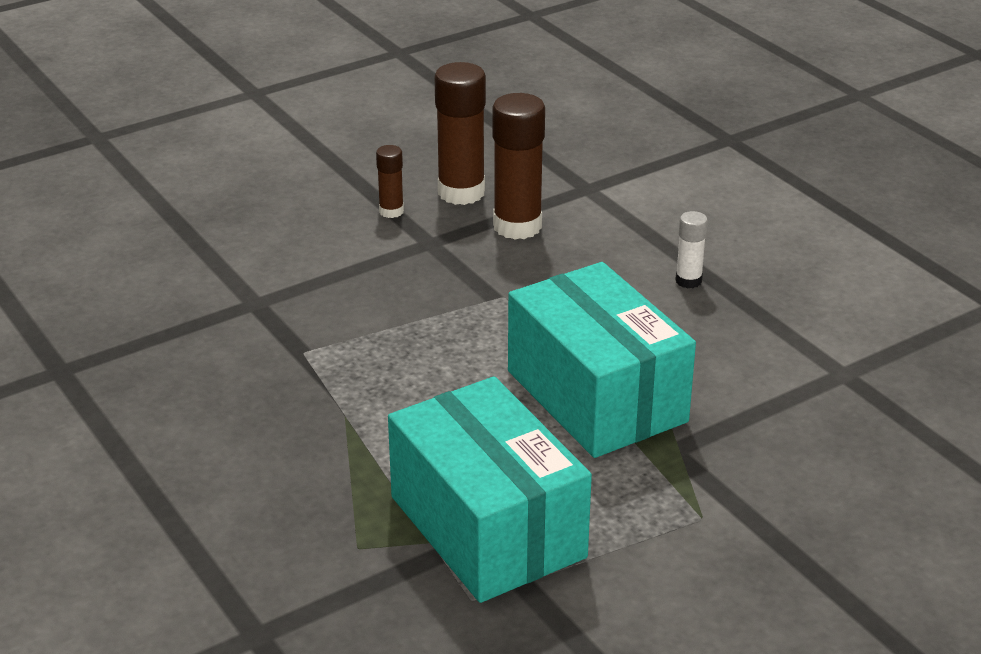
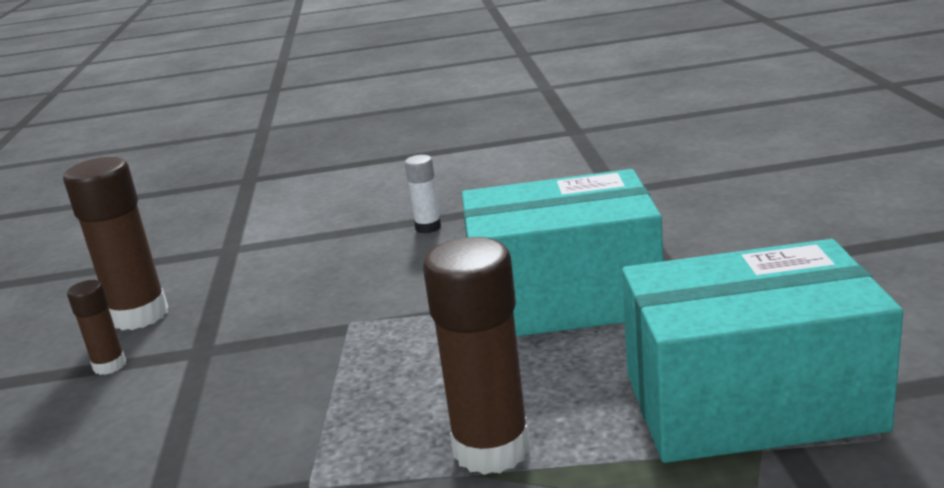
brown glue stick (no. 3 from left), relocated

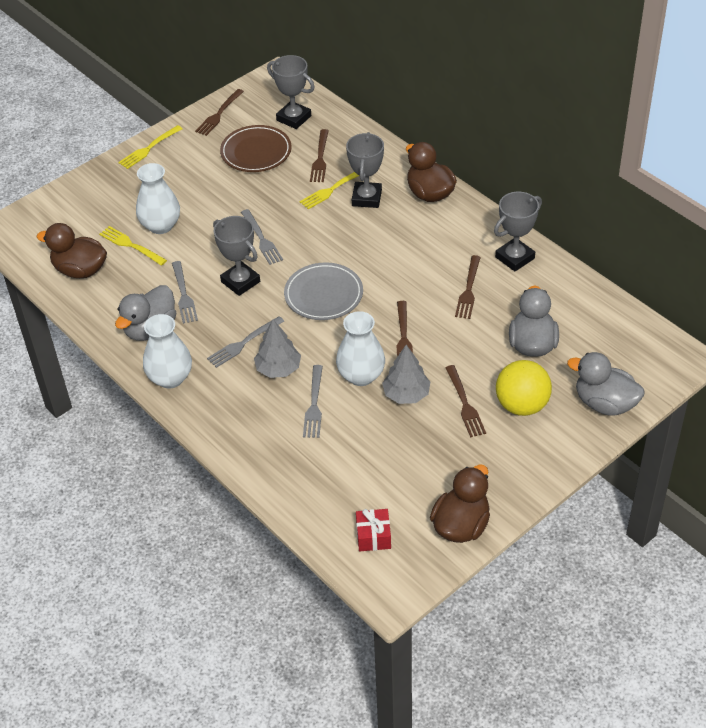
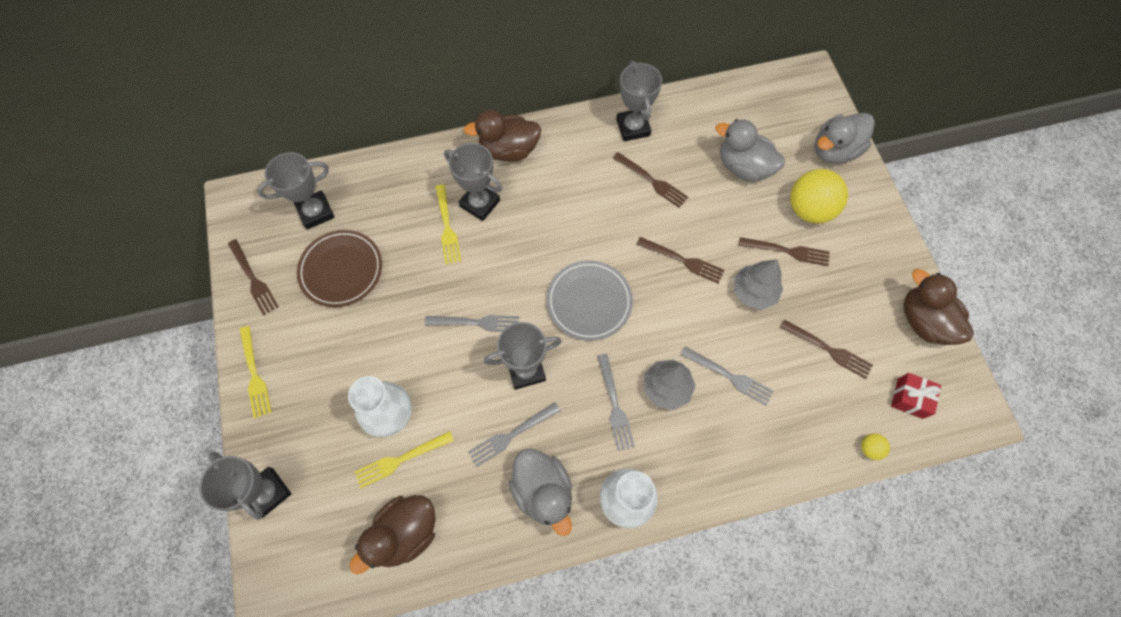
brown fork (no. 2 from left in the first image) -> brown fork (no. 5 from left), relocated
grey fork (no. 1 from left in the first image) -> grey fork (no. 2 from left), 135 degrees clockwise
snow-white flower vase (no. 3 from left) -> none
none -> bright yellow play ball (no. 2 from left)
none -> grey award cup (no. 1 from left)

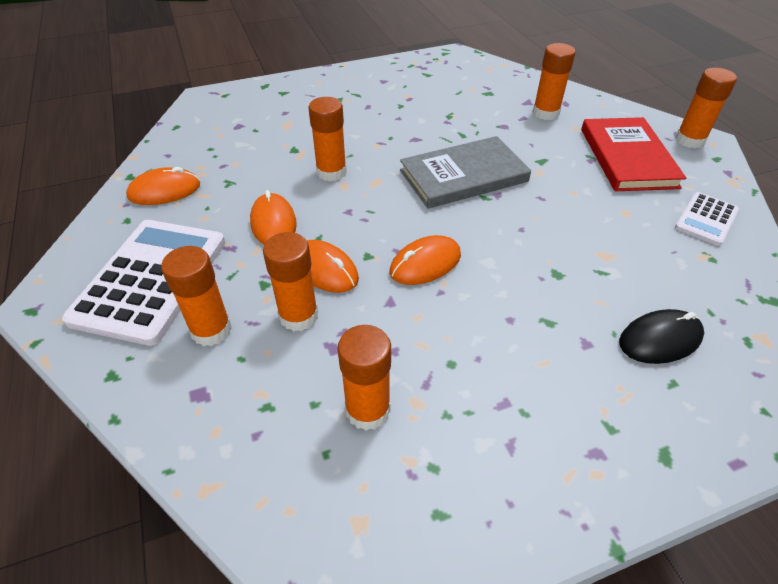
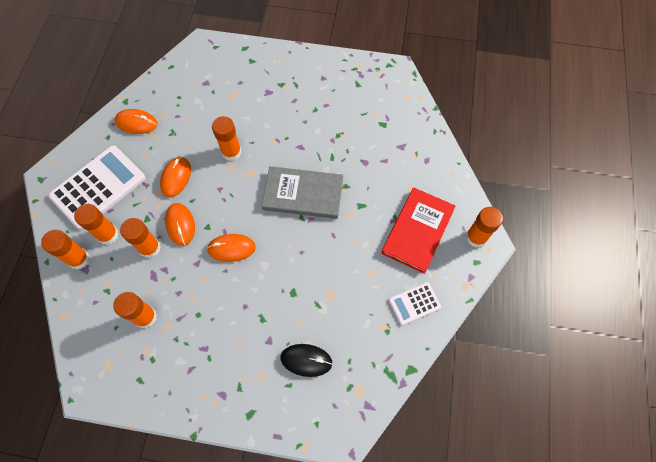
bright orange glue stick (no. 5 from left in the first image) -> bright orange glue stick (no. 1 from left), relocated

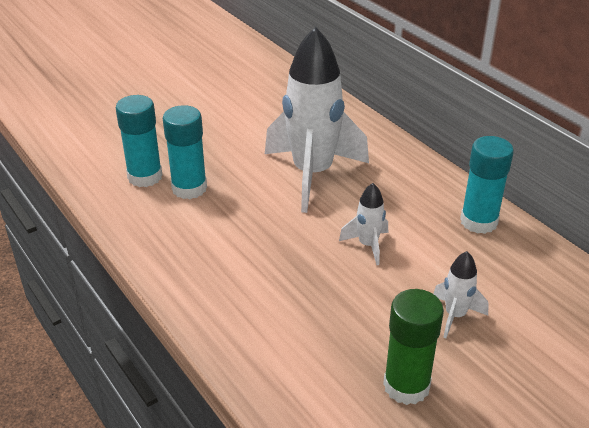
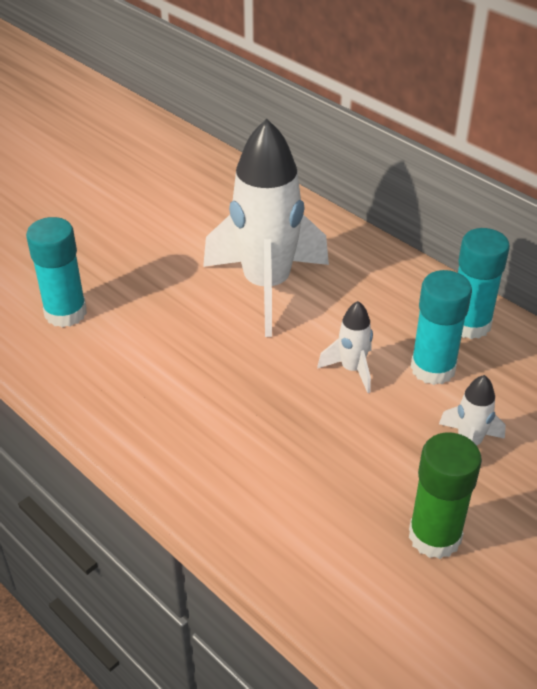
teal glue stick (no. 2 from left), relocated

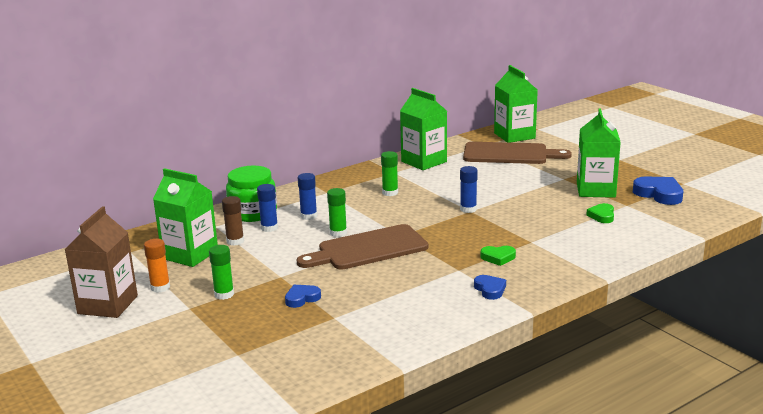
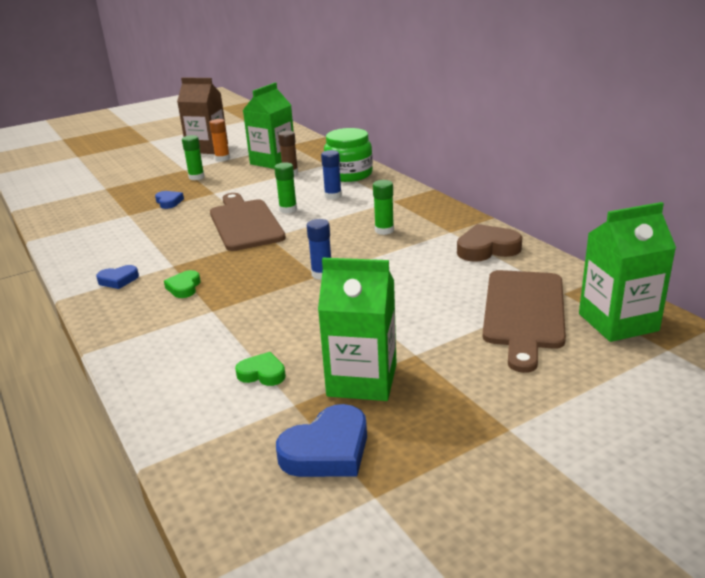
leaf-green milk carton (no. 2 from left) -> brown heart
cobalt glue stick (no. 1 from left) -> none

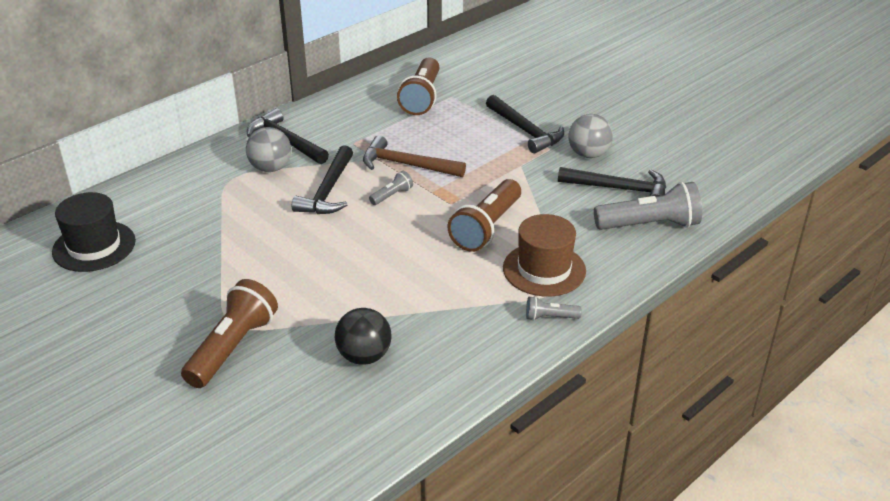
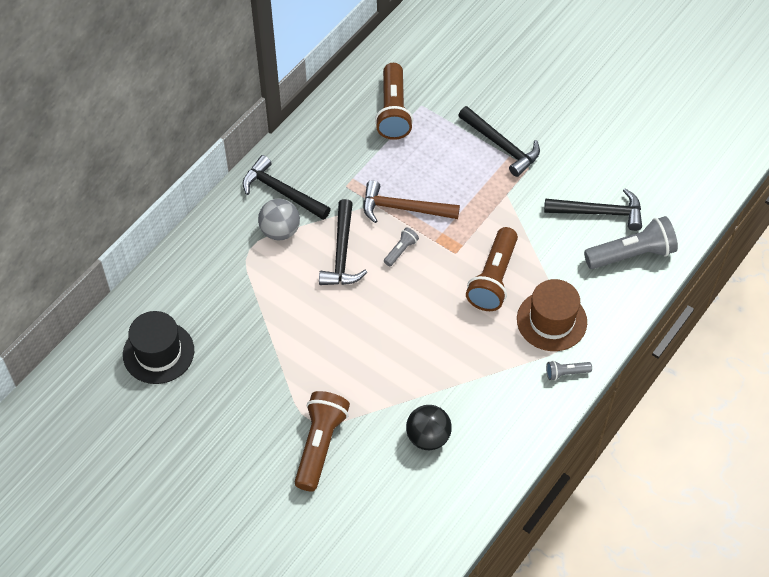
grey play ball (no. 2 from left) -> none

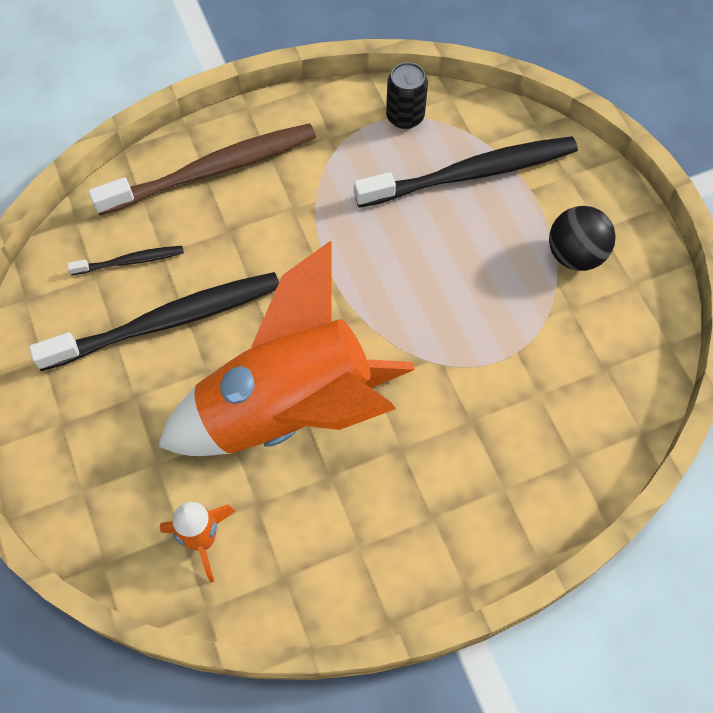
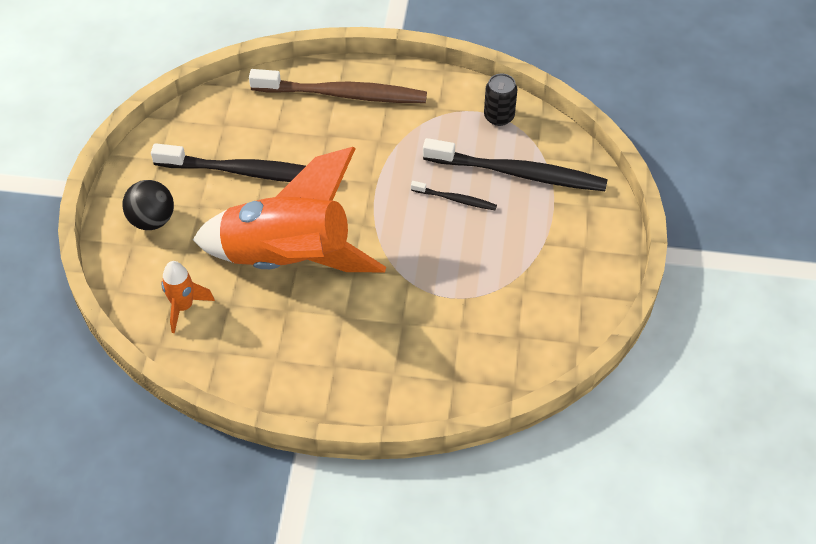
ebony play ball, relocated
ebony toothbrush (no. 1 from left in the first image) -> ebony toothbrush (no. 2 from left), relocated

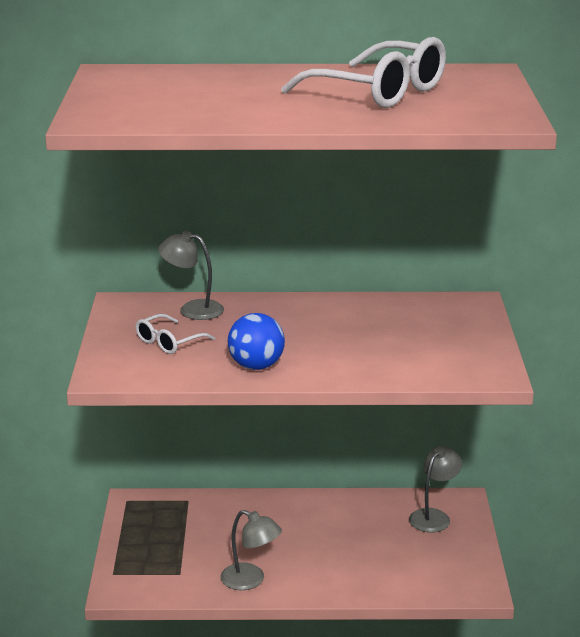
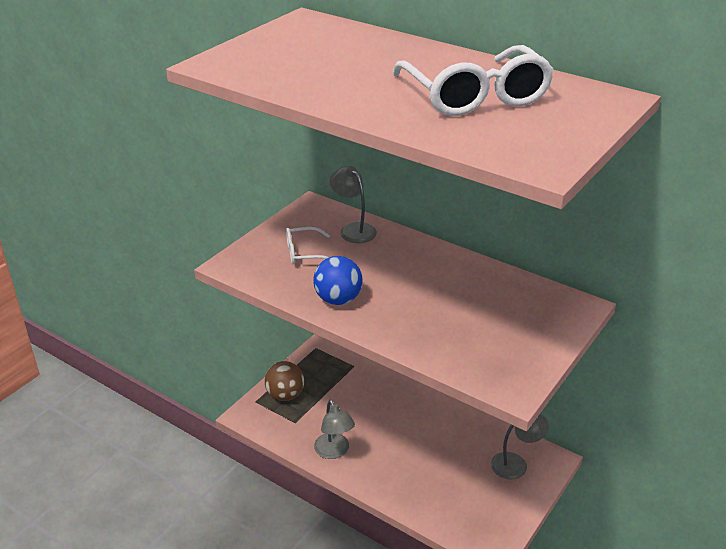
none -> brown play ball

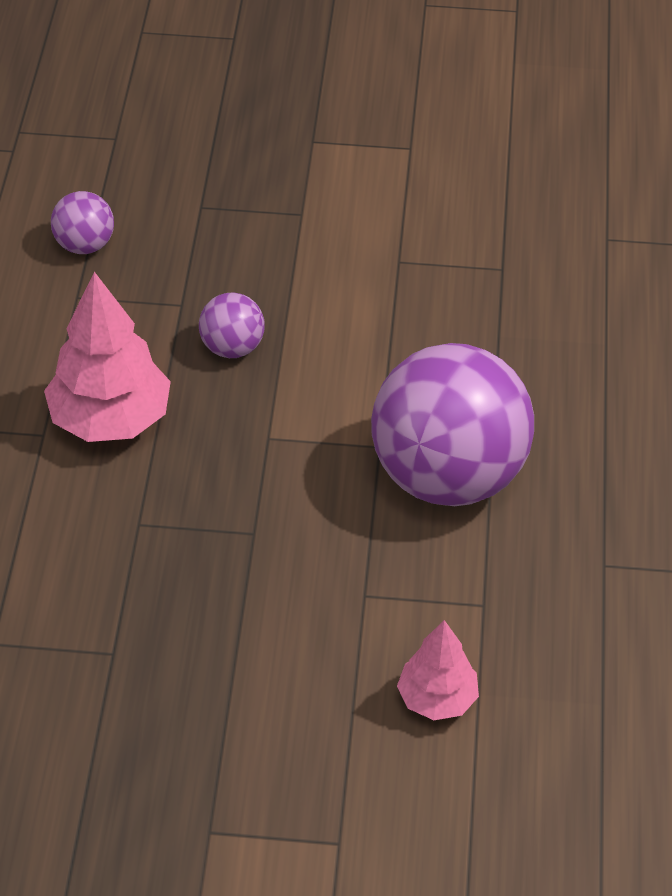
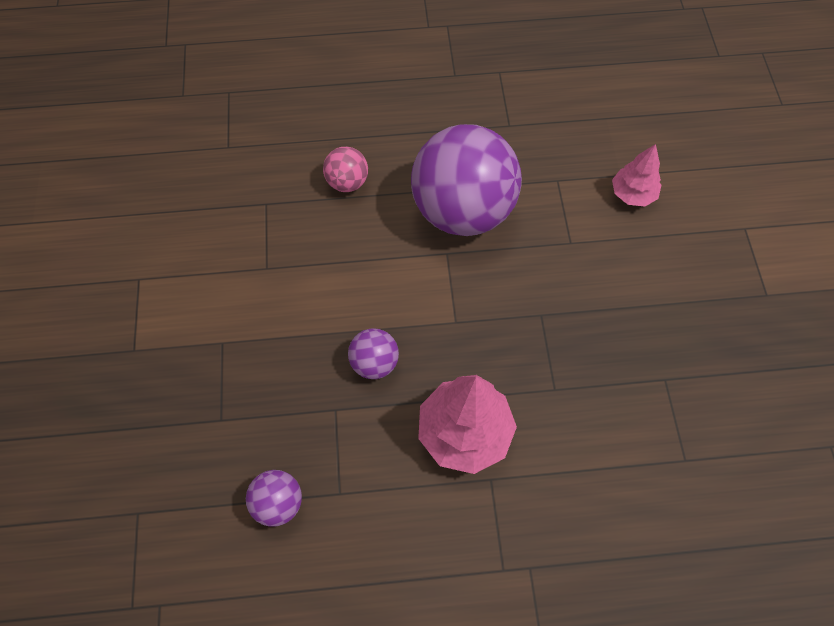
none -> rose-pink play ball

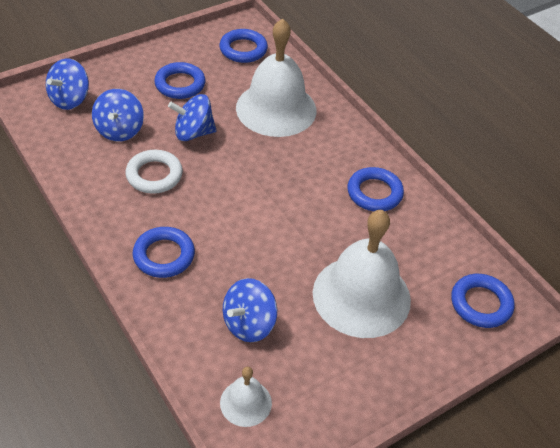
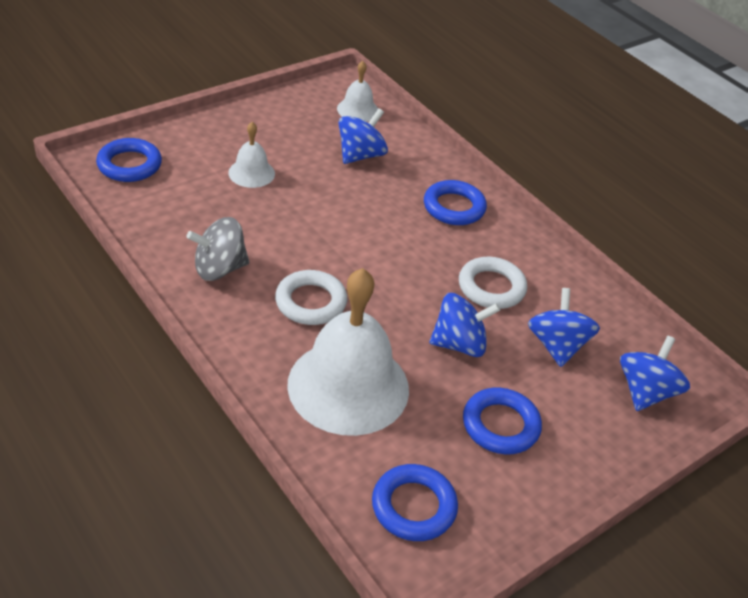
cobalt ring (no. 4 from left) -> grey toy top
snow-white bell (no. 3 from left in the first image) -> snow-white bell (no. 1 from left), x0.47
none -> snow-white ring (no. 1 from left)

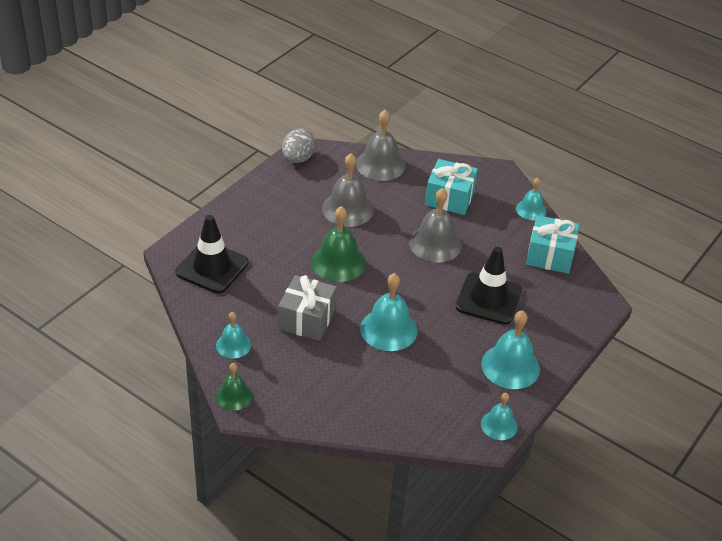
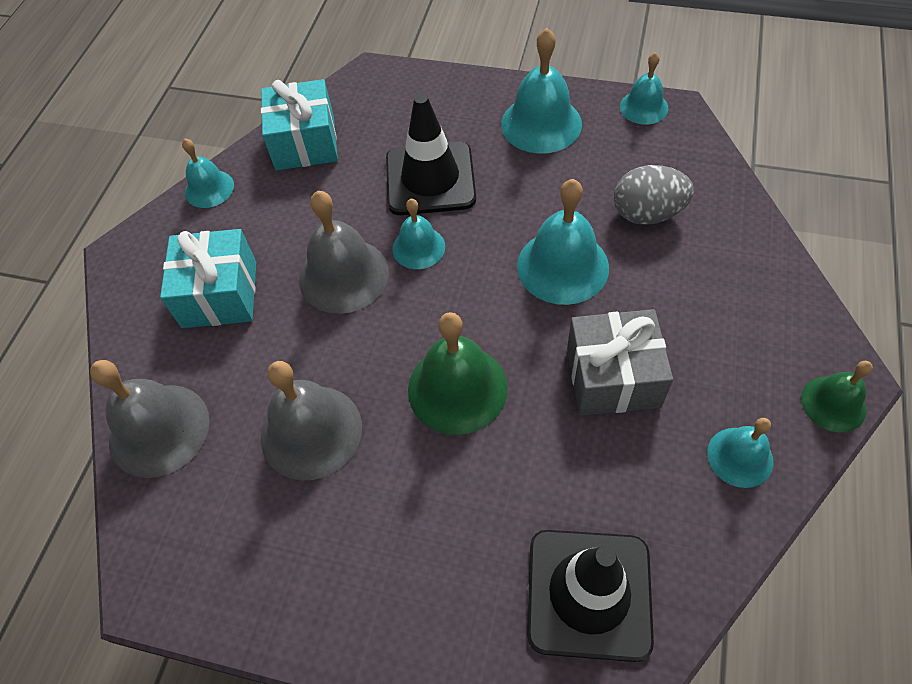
grey egg, relocated
none -> teal bell (no. 2 from left)

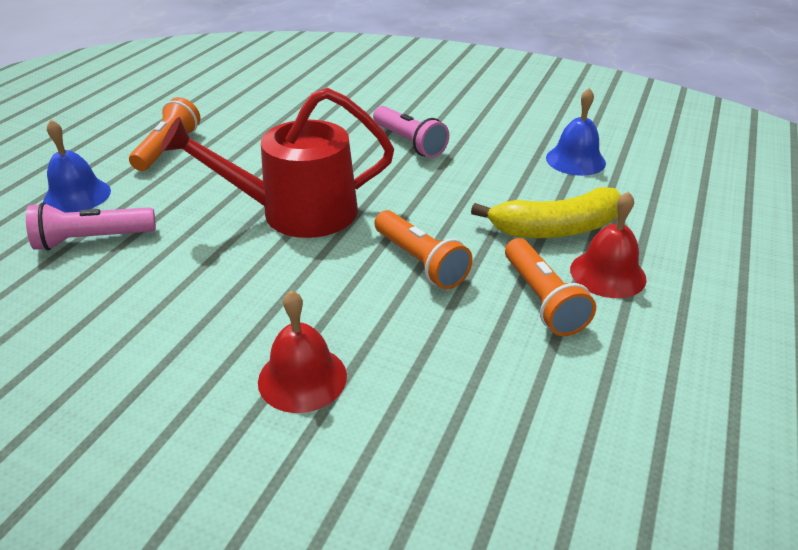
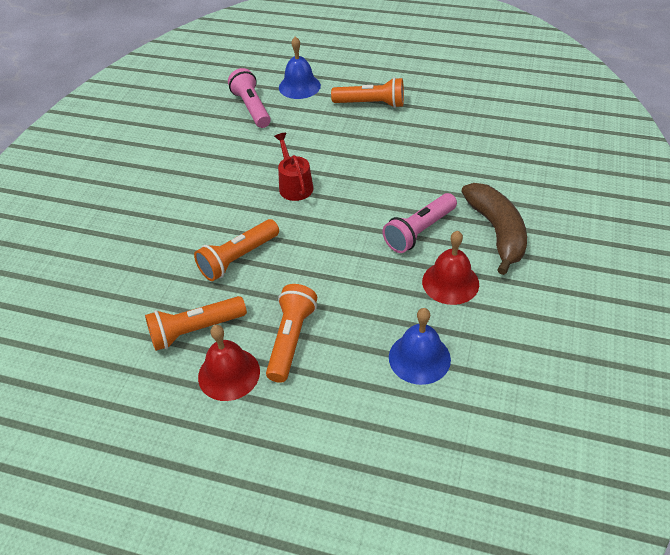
red watering can, x0.50
bright yellow banana -> bright orange torch (no. 3 from left)
red bell (no. 1 from left in the first image) -> red bell (no. 2 from left), relocated
none -> brown banana

